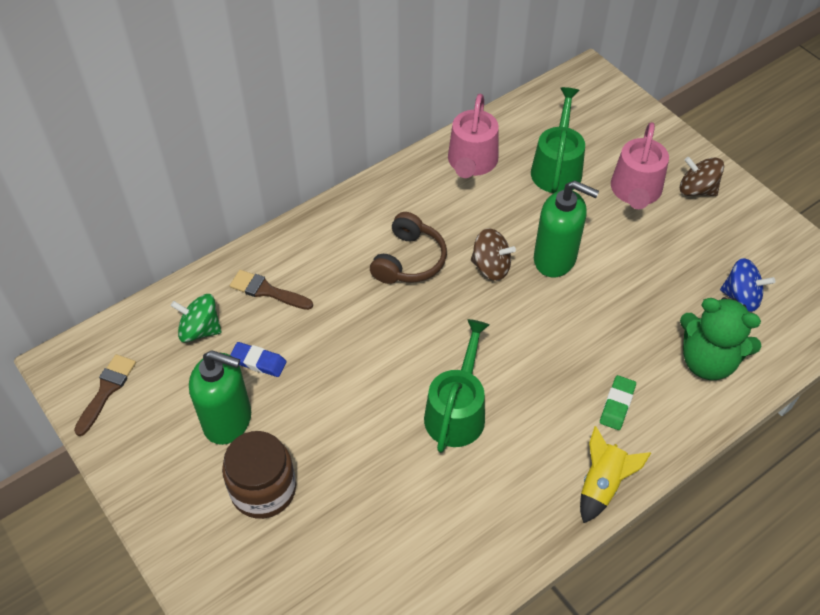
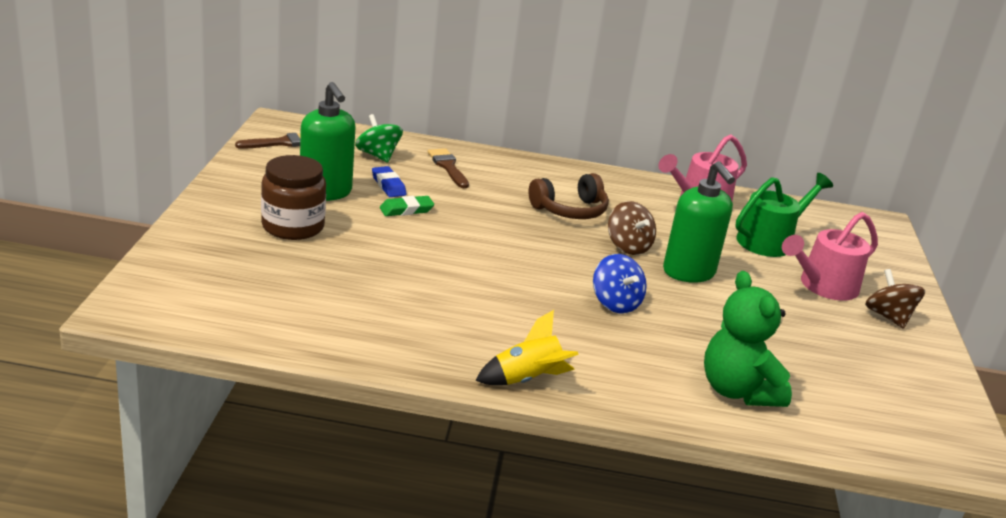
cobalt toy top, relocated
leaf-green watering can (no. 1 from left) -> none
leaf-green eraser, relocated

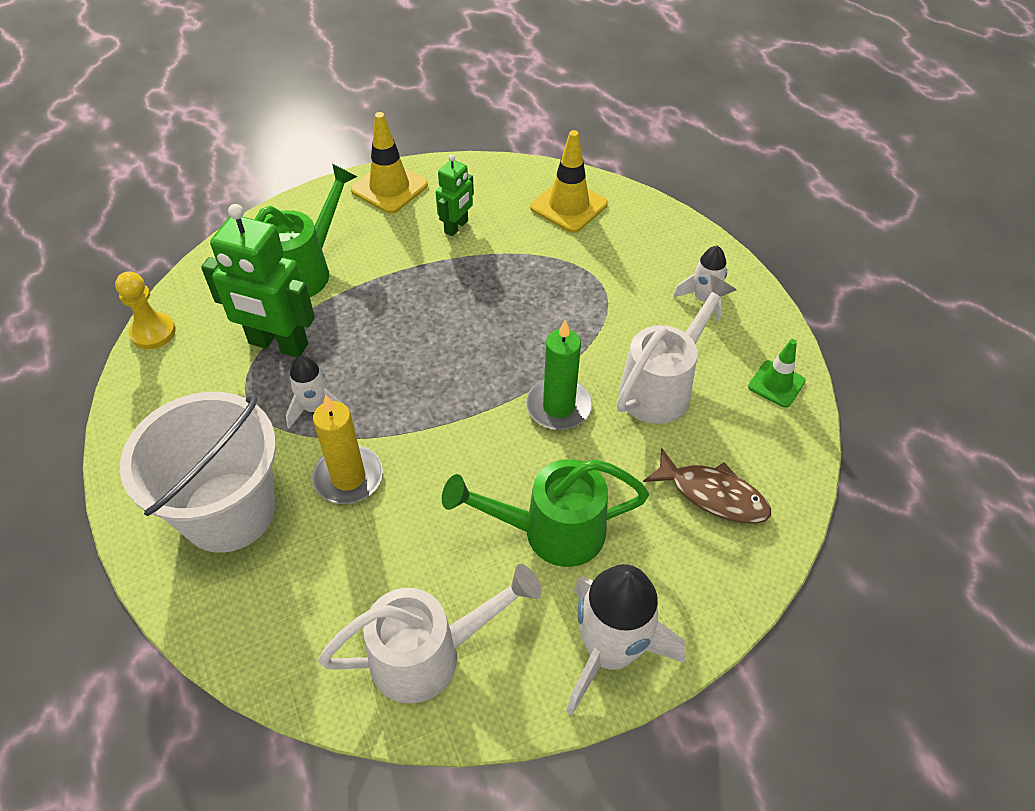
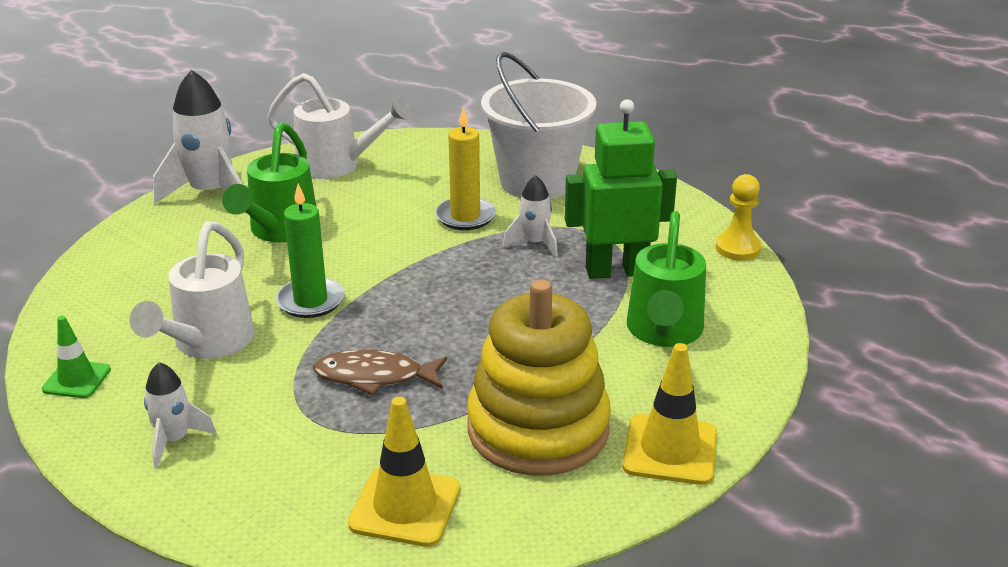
leaf-green robot (no. 2 from left) -> bright yellow stacking rings
brown toy fish, relocated
leaf-green watering can (no. 2 from left in the first image) -> leaf-green watering can (no. 1 from left), 135 degrees clockwise
snow-white watering can (no. 1 from left in the first image) -> snow-white watering can (no. 2 from left), 120 degrees counterclockwise

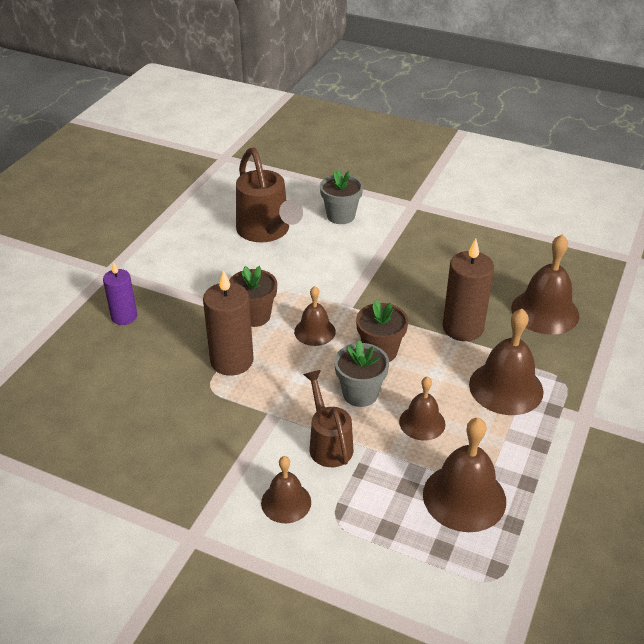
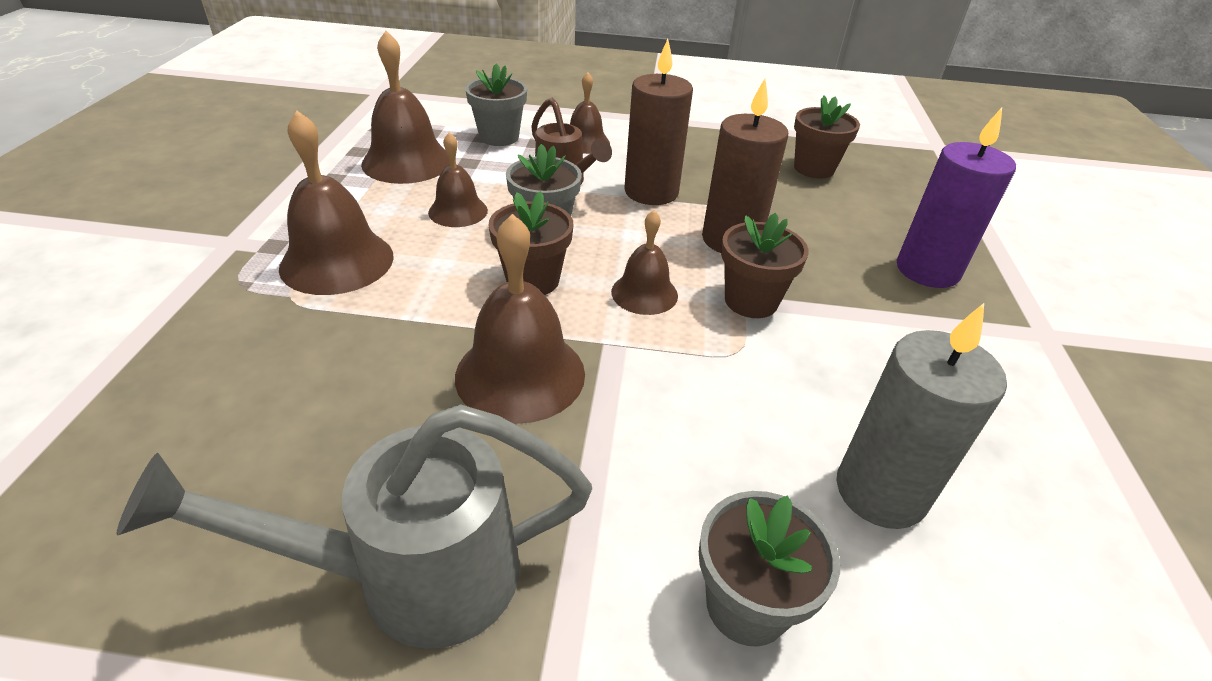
brown watering can (no. 1 from left) -> grey wax candle
brown bell (no. 6 from left in the first image) -> brown bell (no. 4 from left), relocated
brown wax candle (no. 2 from left in the first image) -> brown wax candle (no. 1 from left), relocated
violet wax candle, x1.57
none -> grey flower pot (no. 1 from left)
none -> brown flower pot (no. 3 from left)
none -> grey watering can

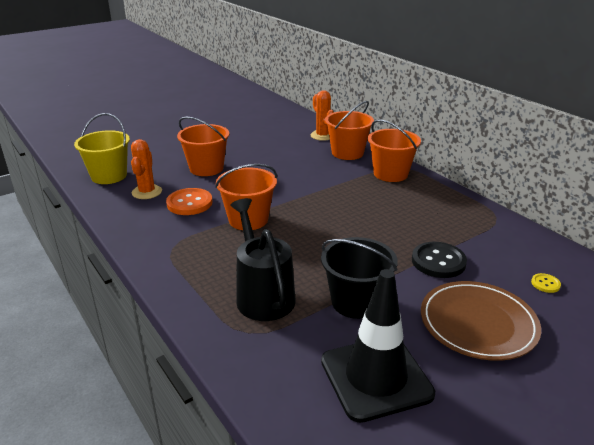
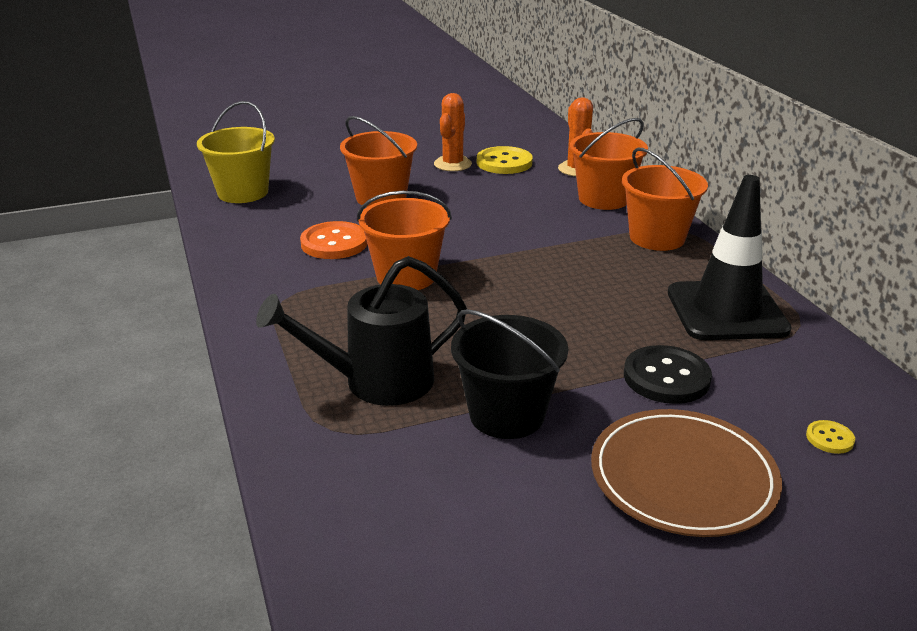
bright orange prickly plant (no. 1 from left), relocated
ebony watering can, 105 degrees counterclockwise
ebony road cone, relocated
none -> bright yellow sewing button (no. 1 from left)

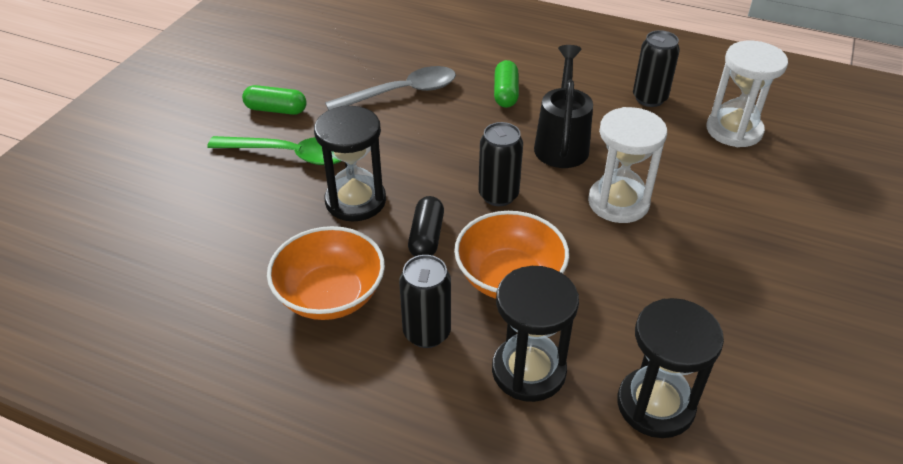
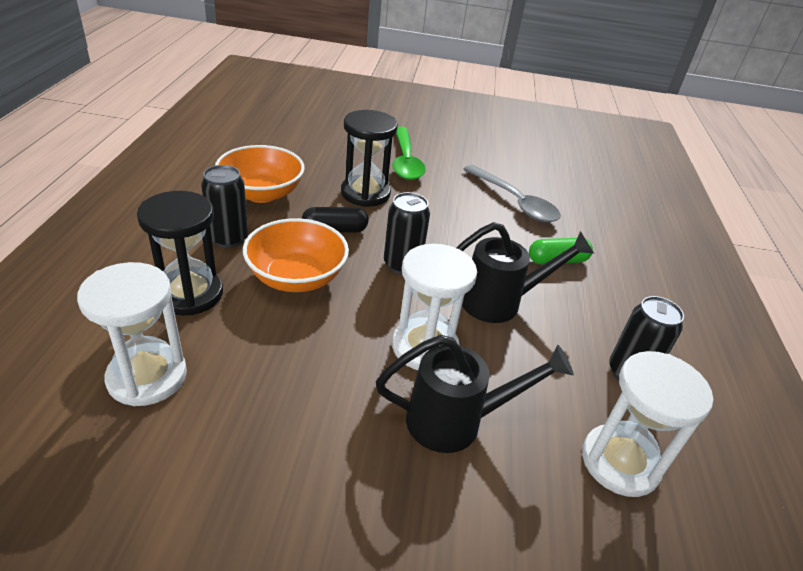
leaf-green pill (no. 1 from left) -> none
ebony sandglass (no. 3 from left) -> snow-white sandglass (no. 1 from left)
none -> ebony watering can (no. 1 from left)

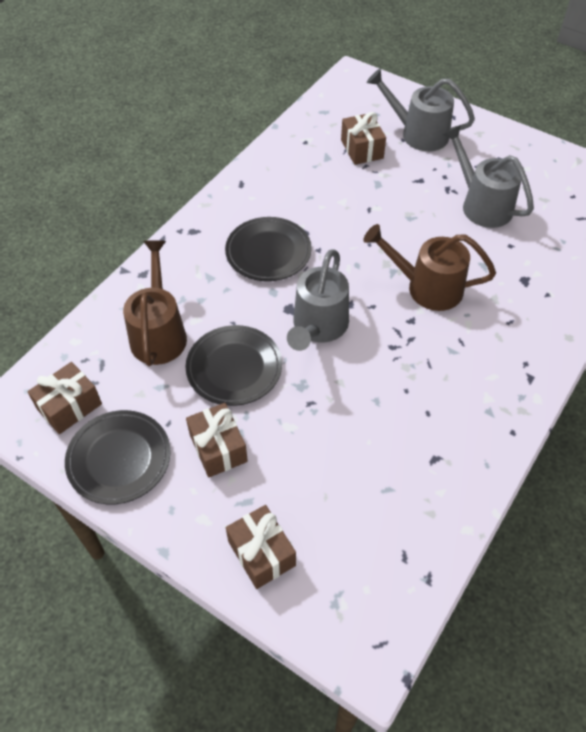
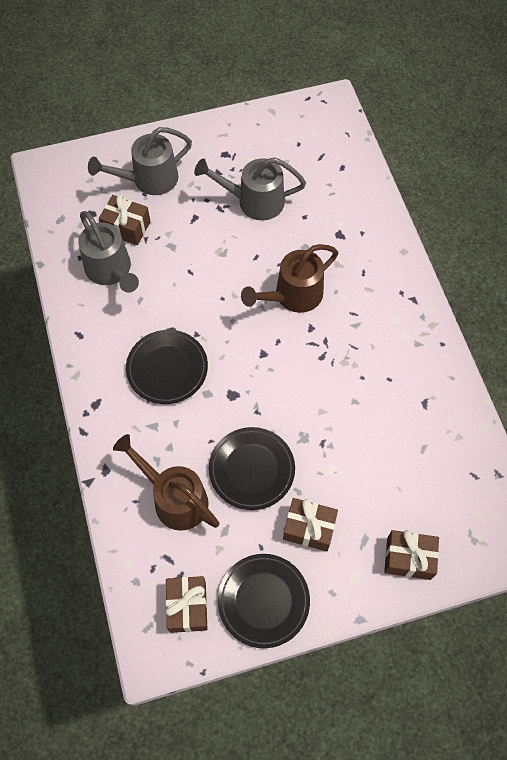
grey watering can (no. 1 from left), relocated

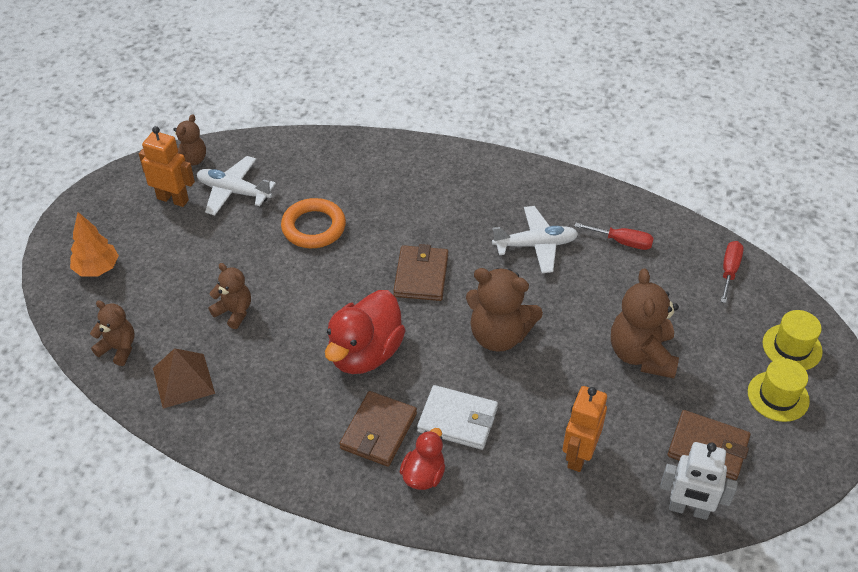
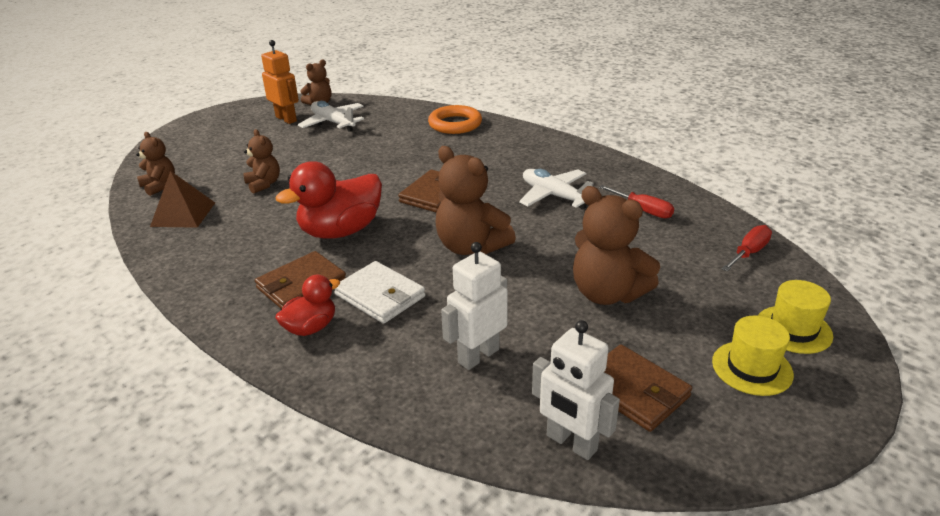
bright orange ring, relocated
snow-white toy plane (no. 2 from left), 150 degrees counterclockwise
bright orange fir tree -> none
brown teddy bear (no. 5 from left), 75 degrees counterclockwise
bright orange robot (no. 2 from left) -> snow-white robot (no. 1 from left)

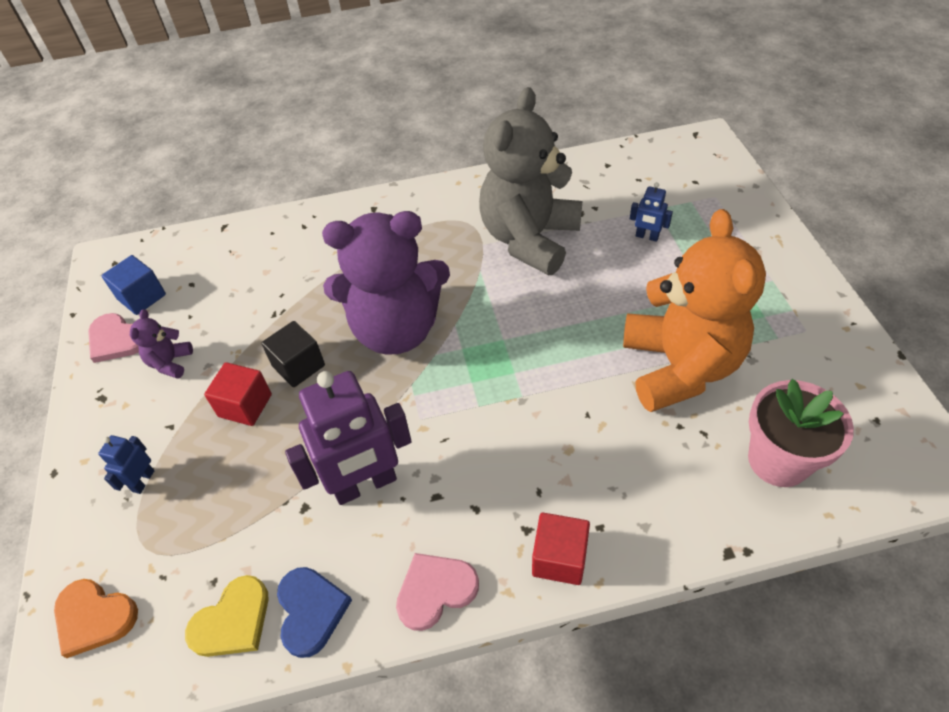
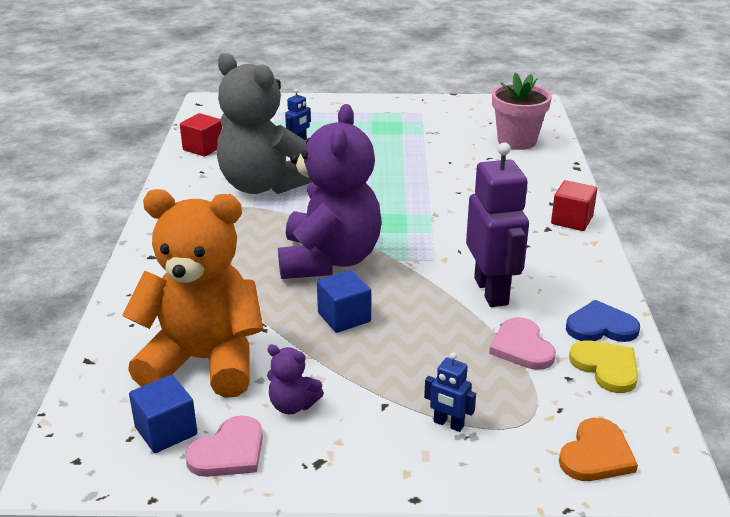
bright orange teddy bear, relocated
ebony cube -> cobalt cube (no. 2 from left)
red cube (no. 1 from left), relocated
rose-pink heart (no. 2 from left), relocated

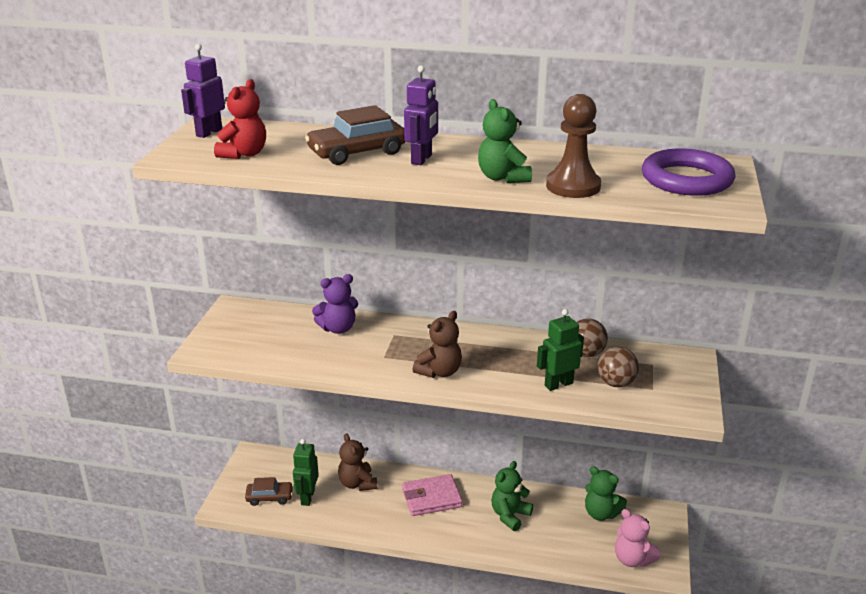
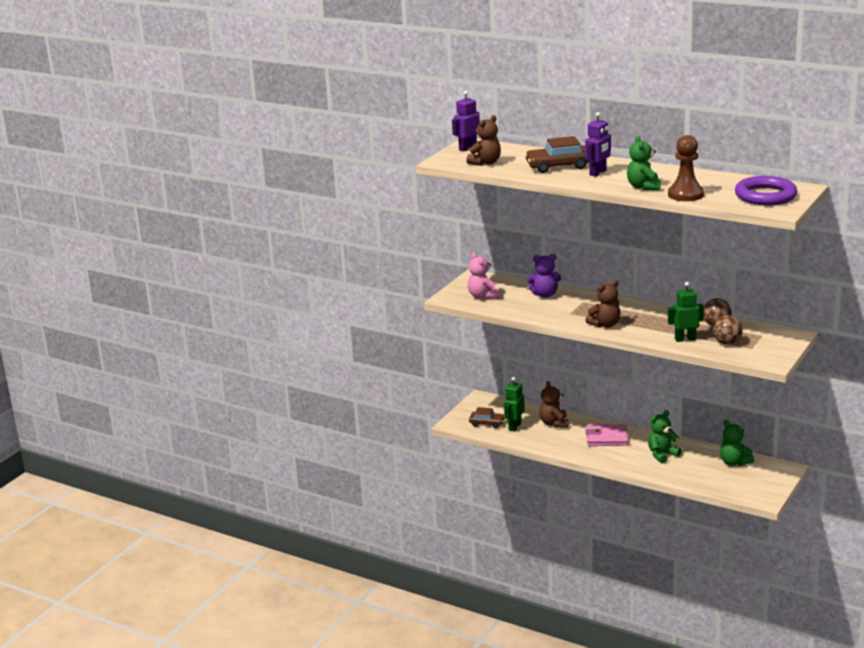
red teddy bear -> brown teddy bear (no. 1 from left)
rose-pink teddy bear, relocated

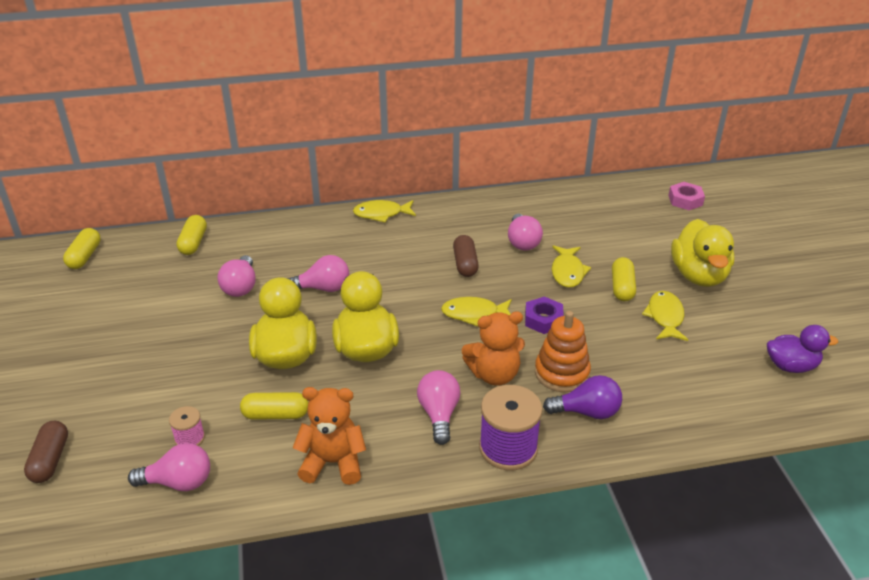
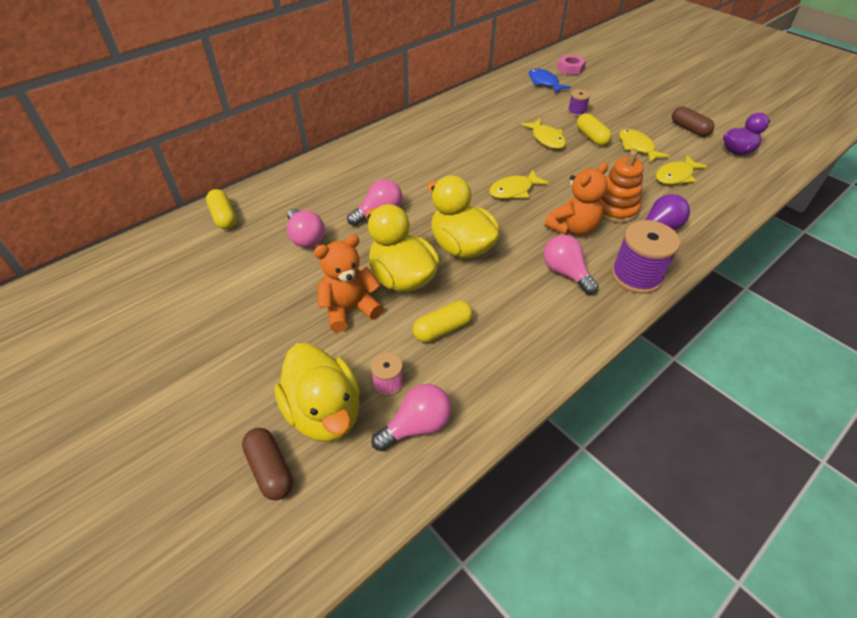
bright yellow toy fish (no. 1 from left in the first image) -> bright yellow toy fish (no. 4 from left), relocated
rose-pink light bulb (no. 5 from left) -> none
bright yellow duck (no. 3 from left in the first image) -> bright yellow duck (no. 1 from left), relocated
bright yellow pill (no. 1 from left) -> none
brown pill (no. 2 from left), relocated
violet nut -> none
bright orange teddy bear (no. 1 from left), relocated
none -> cobalt toy fish
none -> violet bobbin (no. 1 from left)

